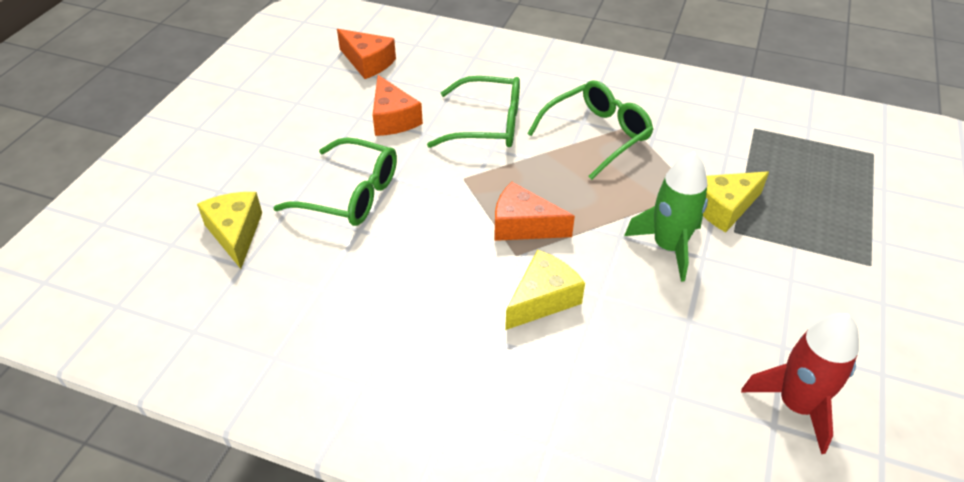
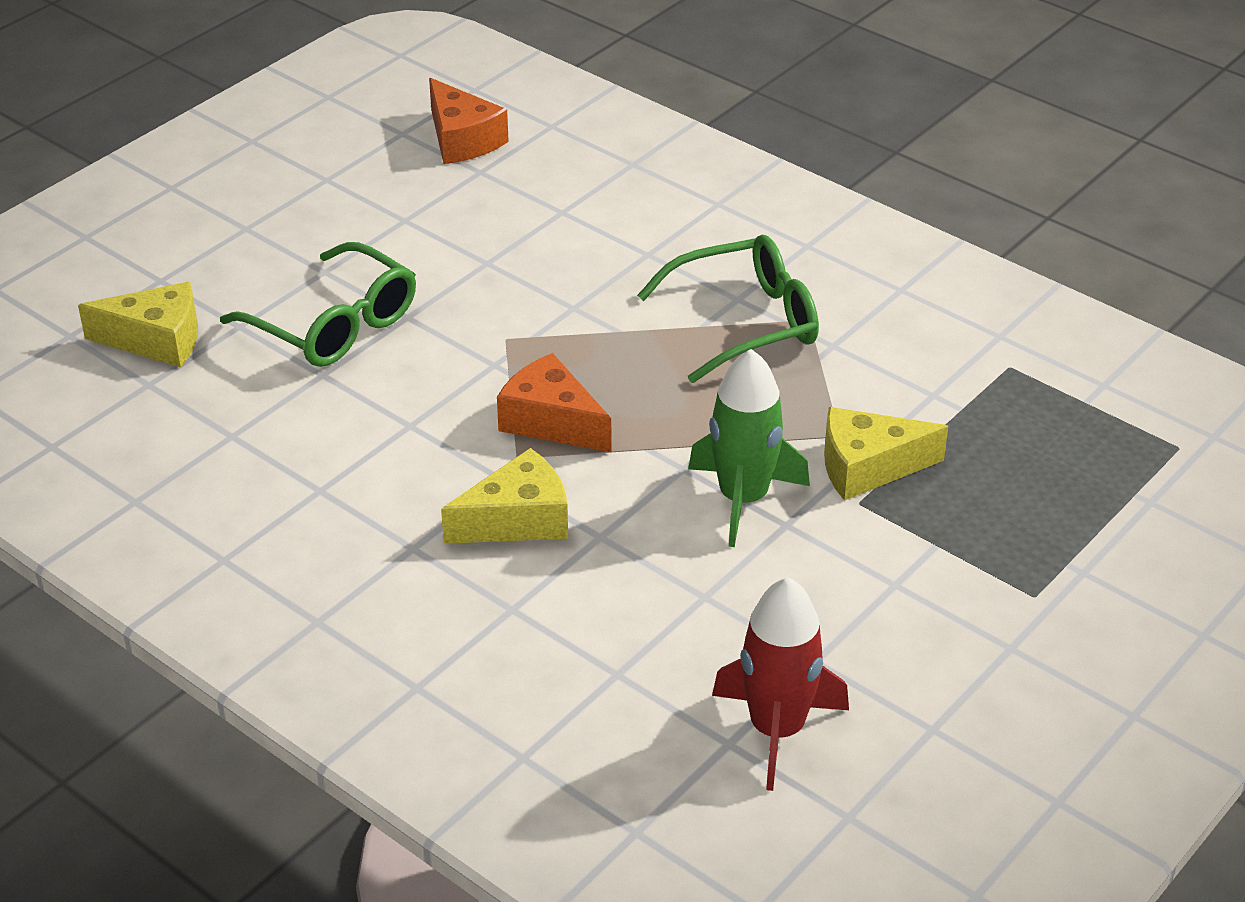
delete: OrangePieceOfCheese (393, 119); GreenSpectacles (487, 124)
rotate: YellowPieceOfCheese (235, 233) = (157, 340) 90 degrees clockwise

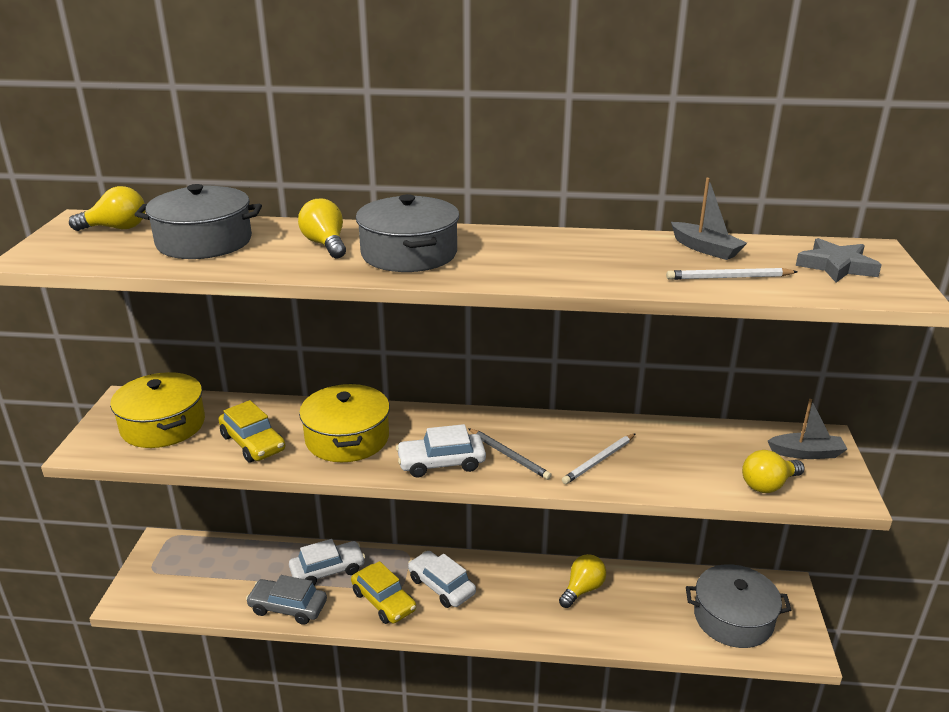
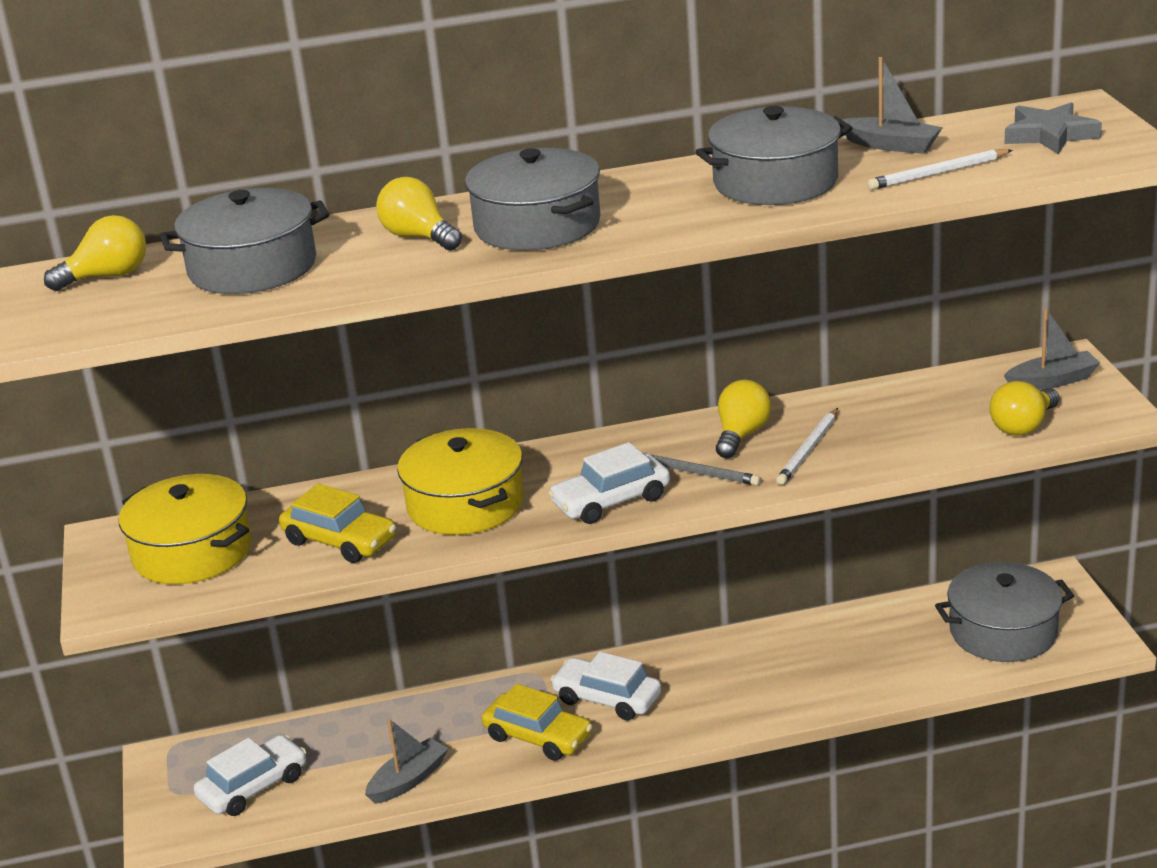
insert: AshGreyCookingPot (775, 182)
move: SnowWhiteAutomobile (327, 570) to (253, 787); YellowLightbulb (582, 589) to (741, 435)
replace: AshGreyAutomobile (288, 607) to AshGreyBoat (408, 780)

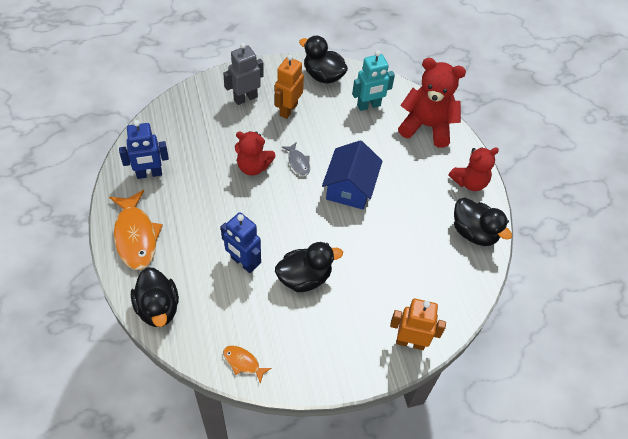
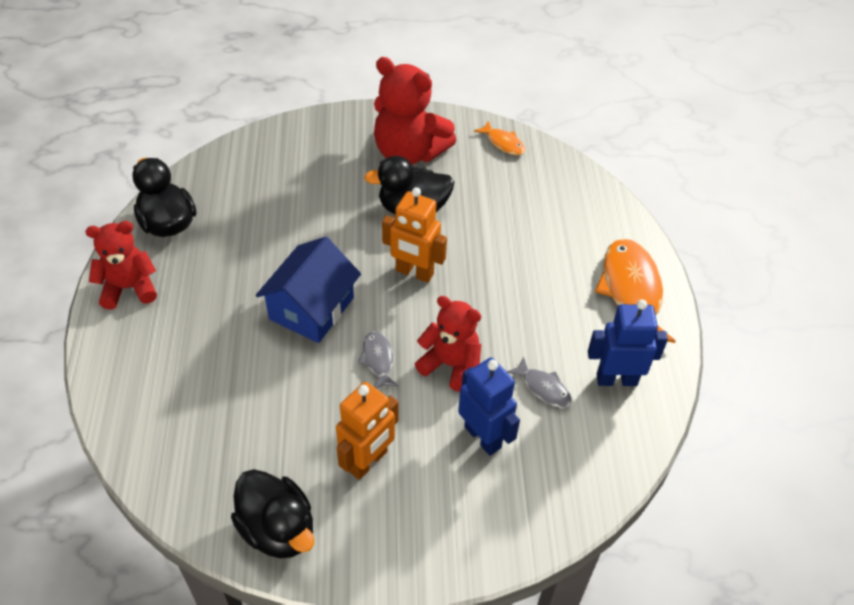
delete: EbonyRubberDuck (158, 308); AshGreyToyRobot (245, 98); TurquoiseToyRobot (369, 106)
insert: AshGreyFish (543, 388)
move: RoyalBlueToyRobot (243, 262) to (483, 437); OrangeToyRobot (410, 342) to (414, 272); ScarletTeddyBear (427, 126) to (409, 152)

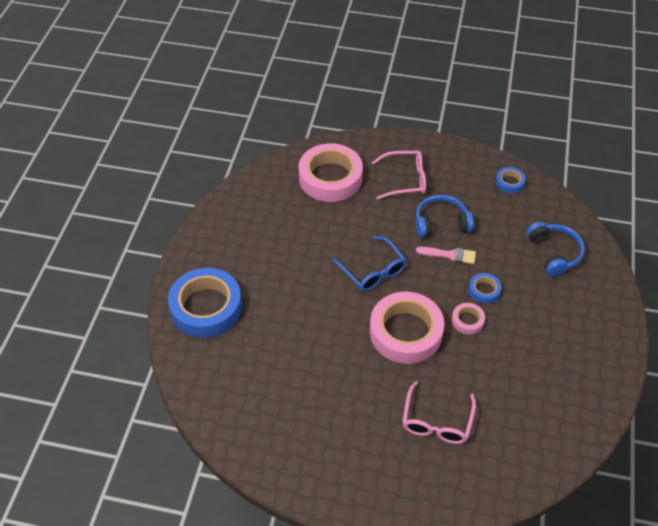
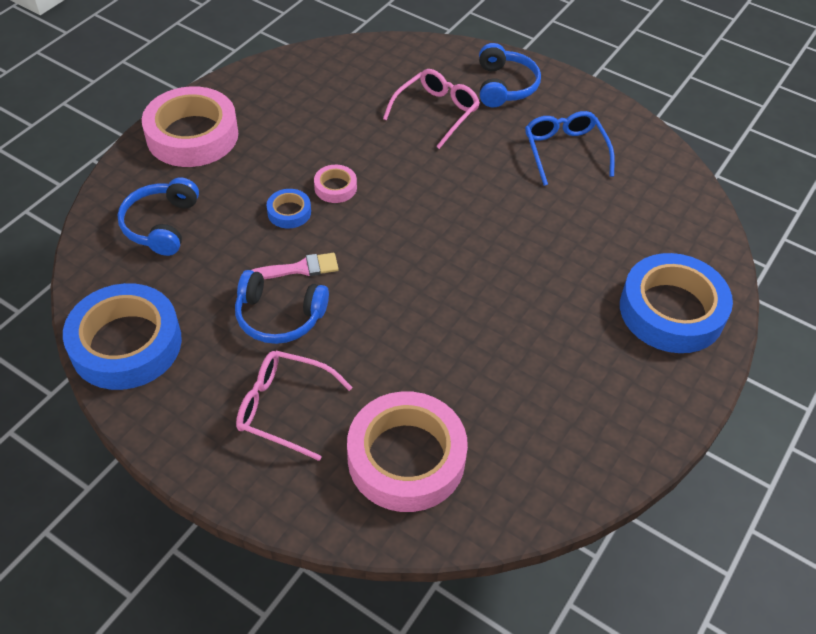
insert: RoyalBlueHeadphones (504, 86)
move: RoyalBlueSpectacles (373, 271) to (565, 151); RosyStickyTape (405, 332) to (192, 135)
rotate: RosyBrush (450, 255) = (300, 268) 135 degrees clockwise
resize: RoyalBlueStickyTape (509, 182) = (126, 344) x2.23

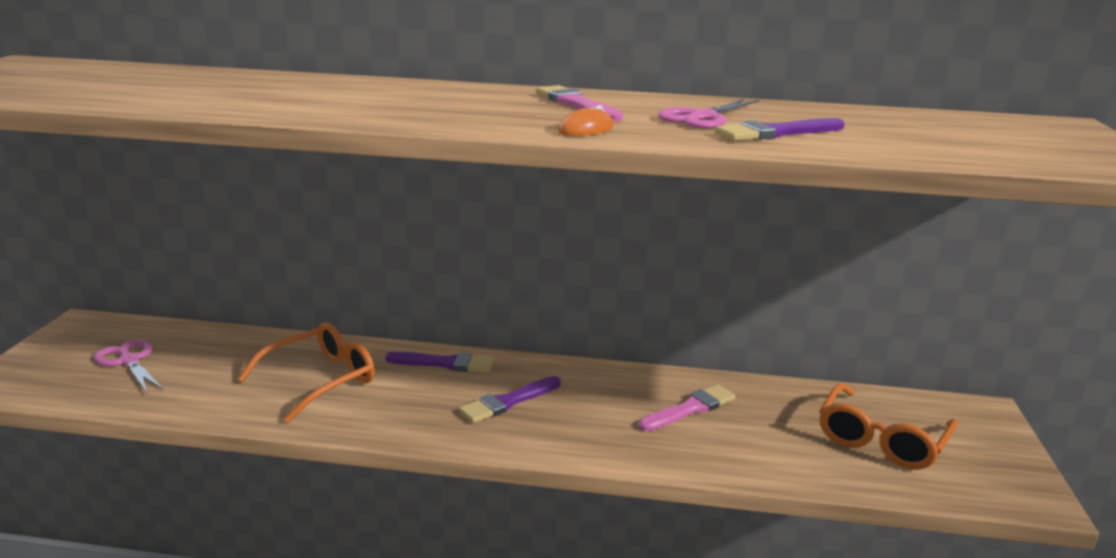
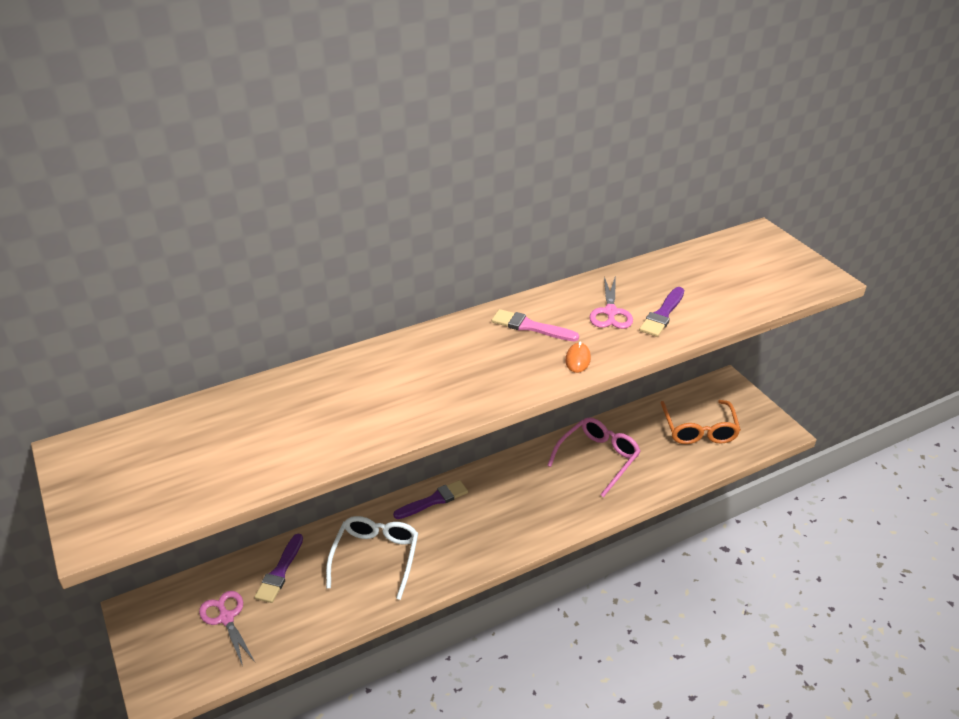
move: VioletBrush (508, 402) to (280, 572)
replace: RosyBrush (690, 409) to RosySpectacles (597, 459)
recolor: OrangeSpectacles (319, 380) to SnowWhiteSpectacles (375, 558)
rotate: RosyShears (129, 361) = (226, 618) 45 degrees clockwise

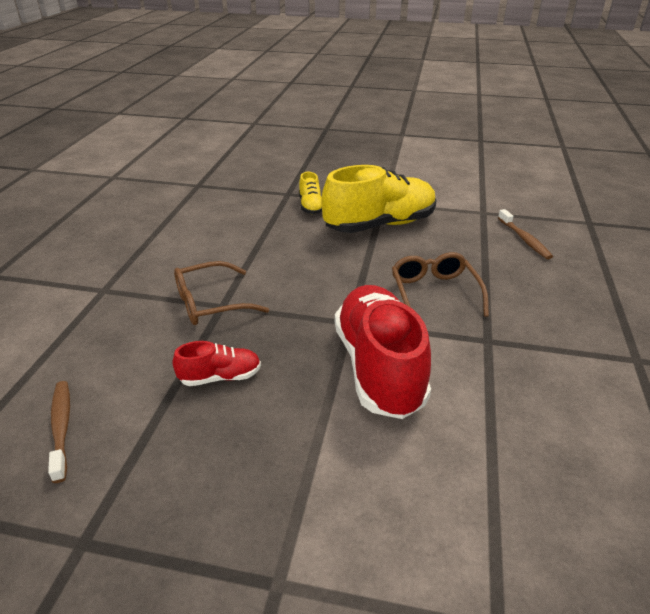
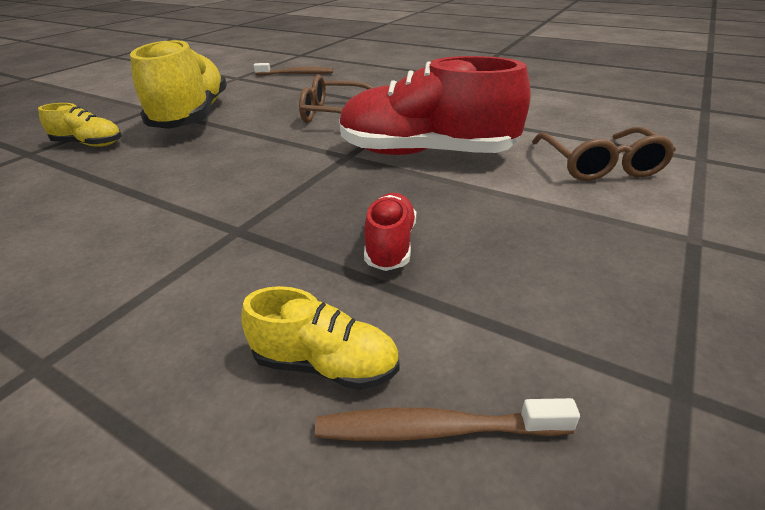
insert: YellowShoe (325, 364)
move: RussetSpectacles (211, 303) to (599, 165)

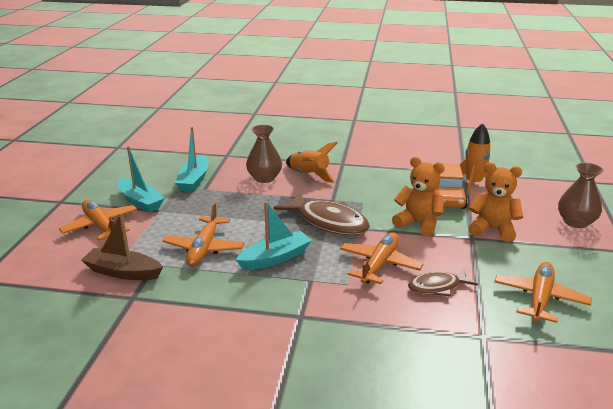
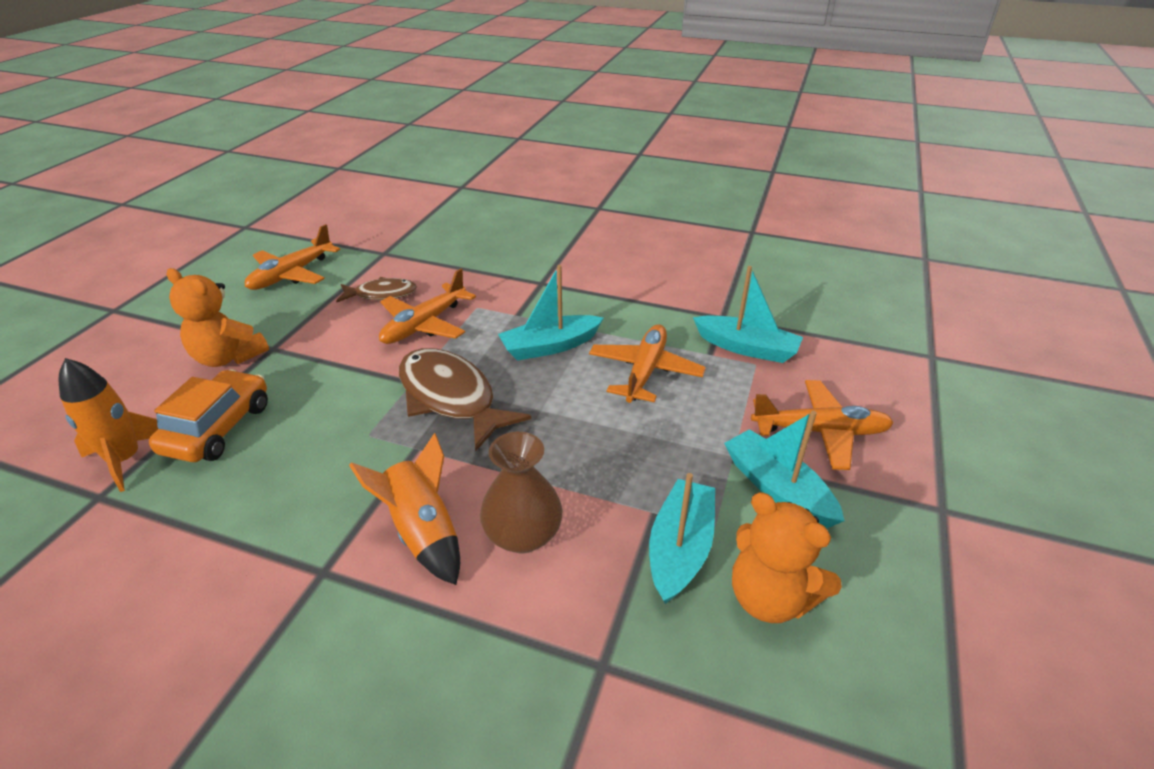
delete: RussetFlowerVase (576, 222)
move: OrangeTeddyBear (418, 223) to (770, 597)
recolor: RussetBoat (123, 272) to TurquoiseBoat (747, 348)
rotate: OrangePlane (101, 226) = (820, 431) 60 degrees counterclockwise

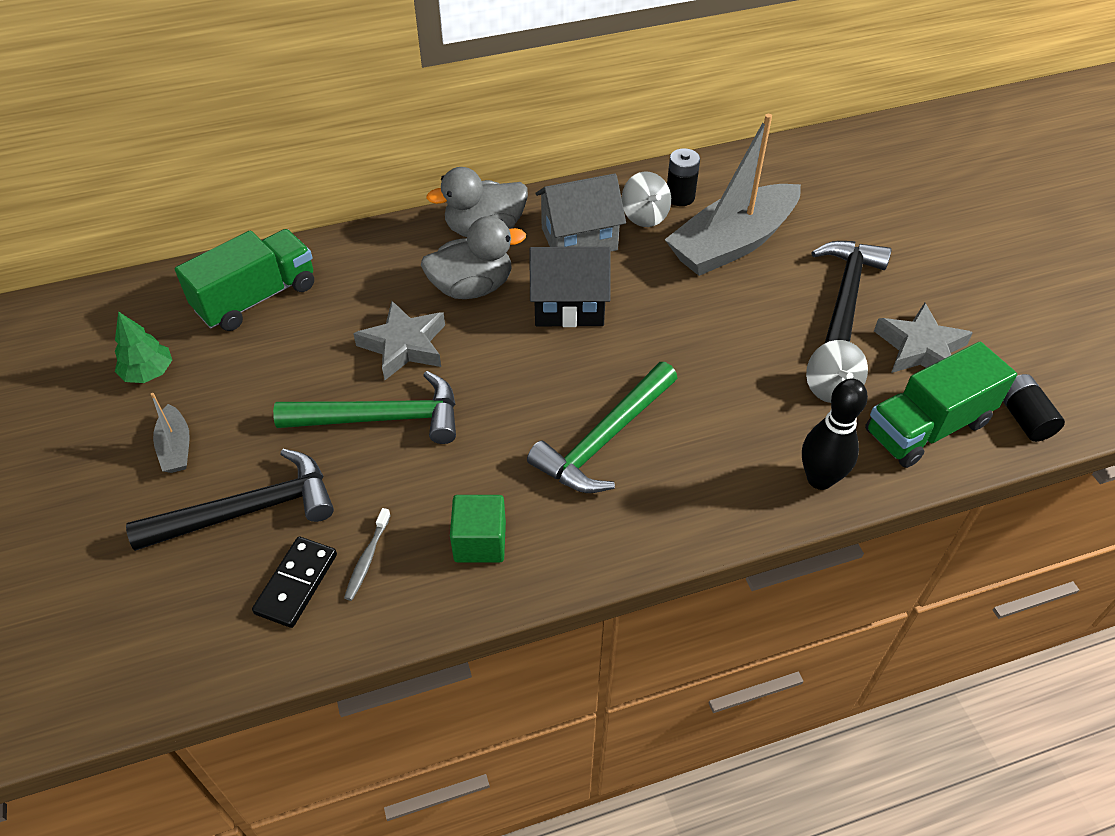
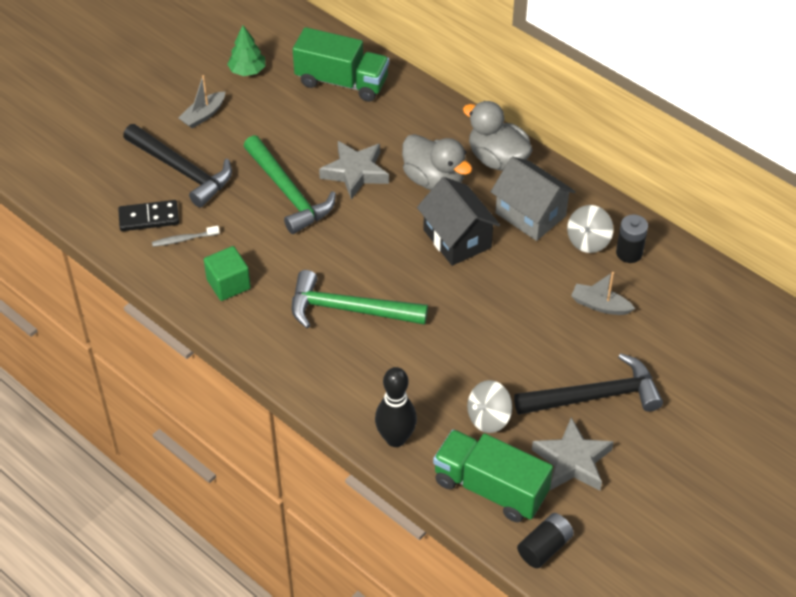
resize: AshGreyBoat (732, 244) = (600, 305) x0.43

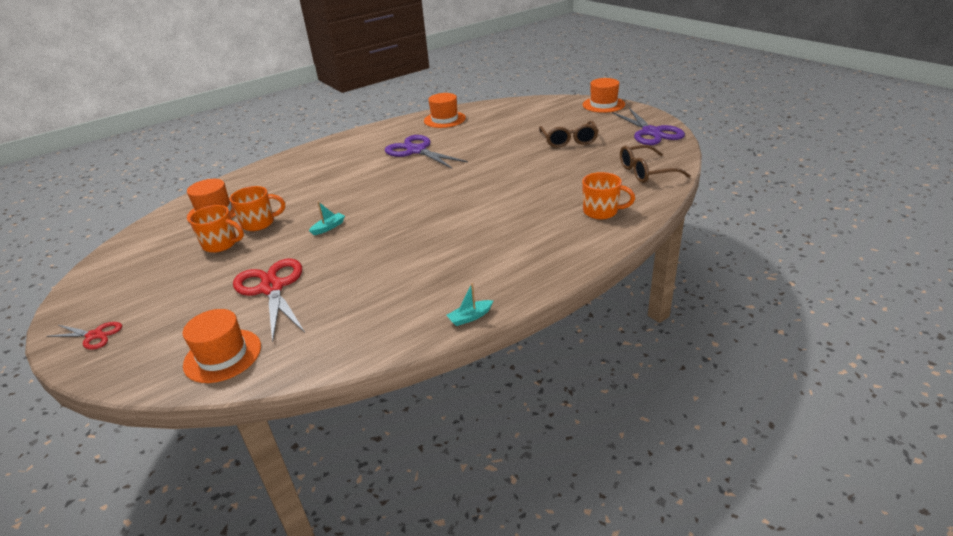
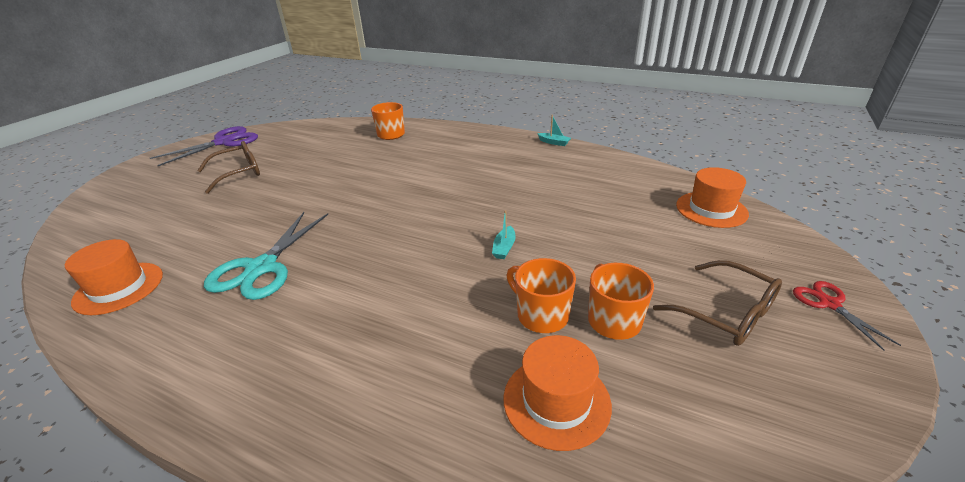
delete: ScarletShears (272, 288); OrangeTopHat (603, 104)
move: RussetSpectacles (646, 172) to (727, 313)
recolor: VioletShears (416, 151) to TurquoiseShears (262, 268)
rotate: TurquoiseBoat (328, 227) = (504, 248) 90 degrees counterclockwise

